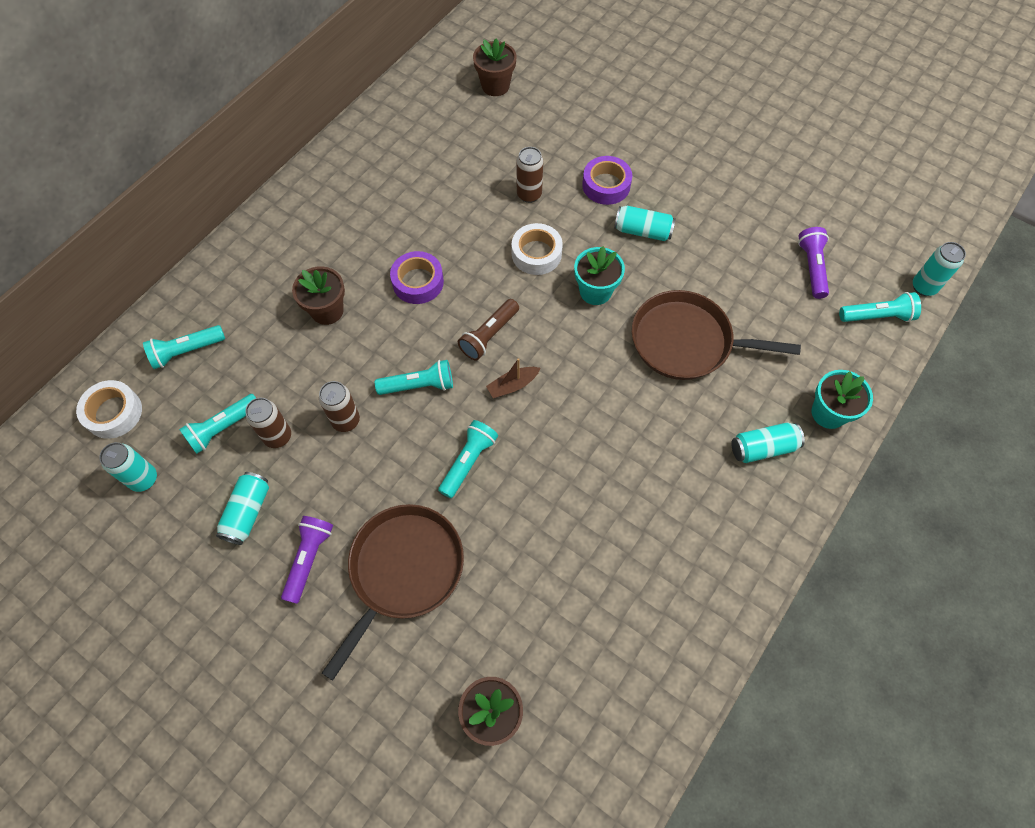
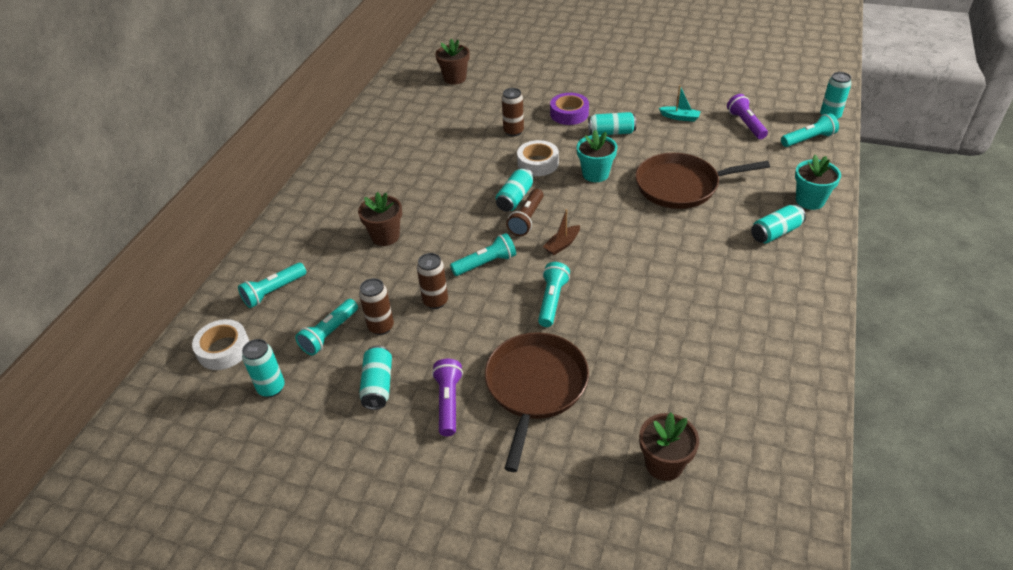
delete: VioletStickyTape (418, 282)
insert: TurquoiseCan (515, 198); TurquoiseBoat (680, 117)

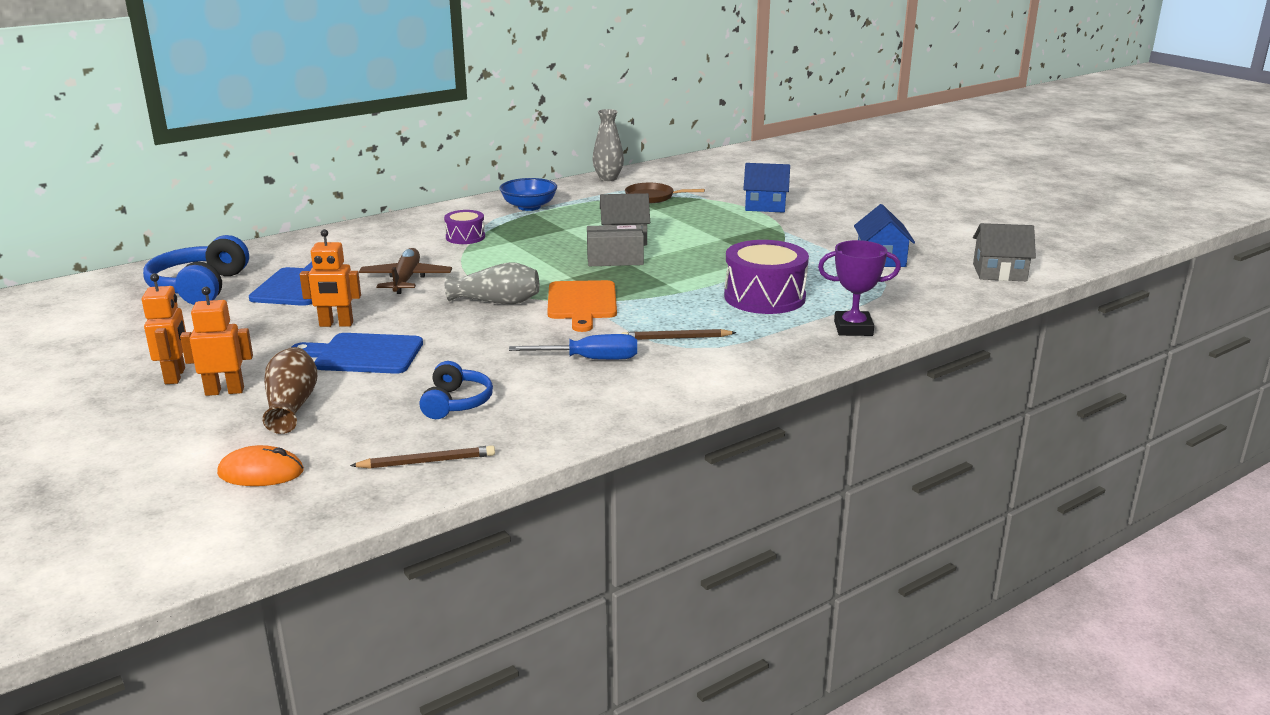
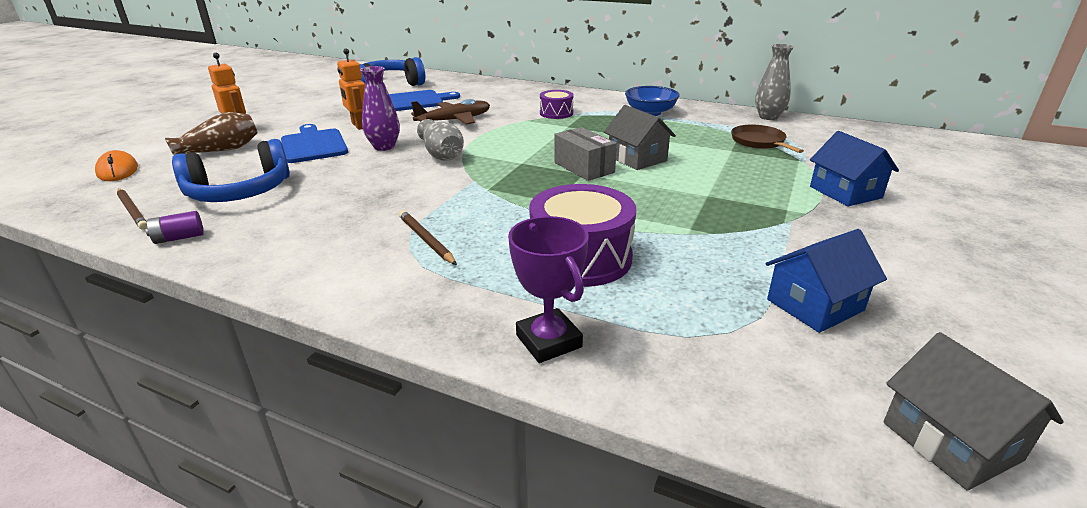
delete: OrangeToyRobot (175, 376); RoyalBlueFlatScrewdriver (590, 359); OrangeCuttingBoard (582, 303)
insert: VioletPowerCell (179, 238); VioletFlowerVase (384, 147)
resize: RoyalBlueHeadphones (456, 403) = (240, 192) x1.64

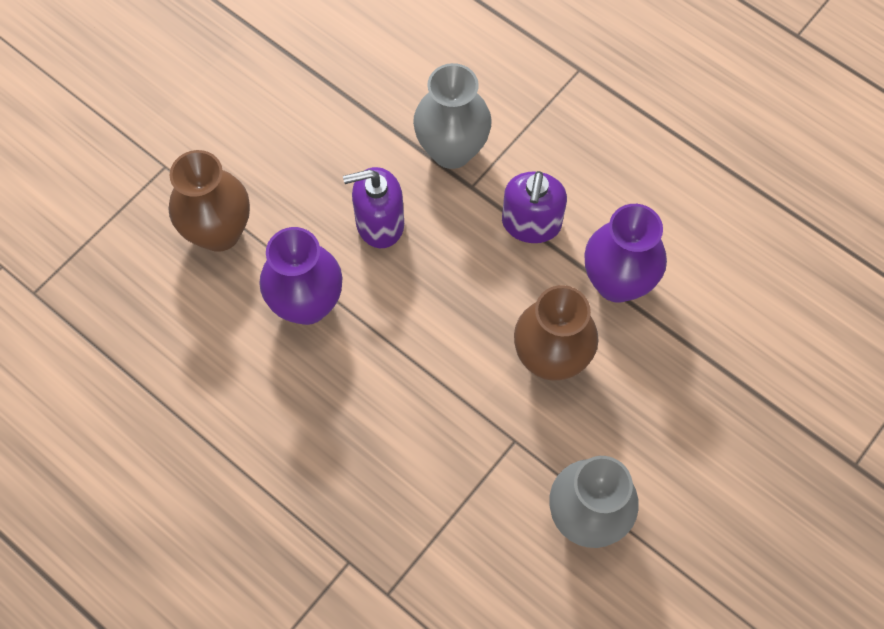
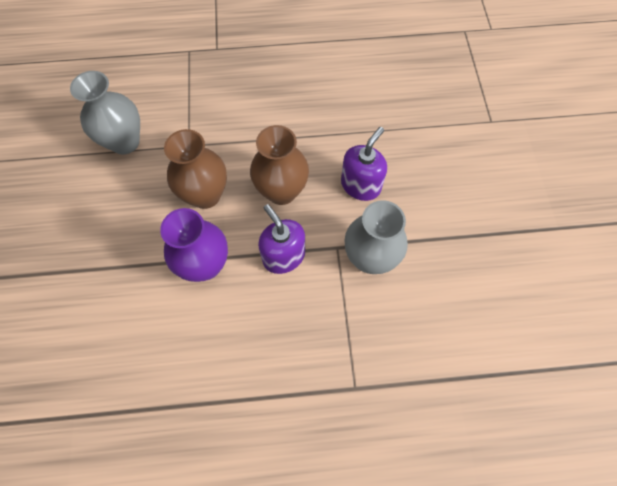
delete: VioletFlowerVase (307, 304)
move: RussetFlowerVase (219, 232) to (281, 191)

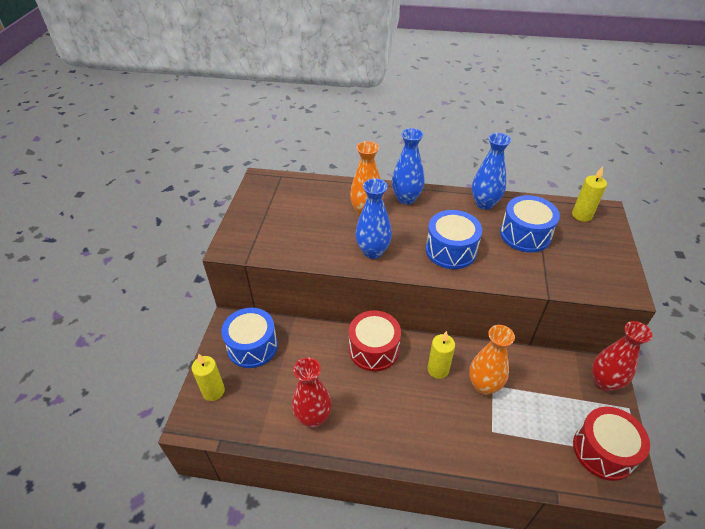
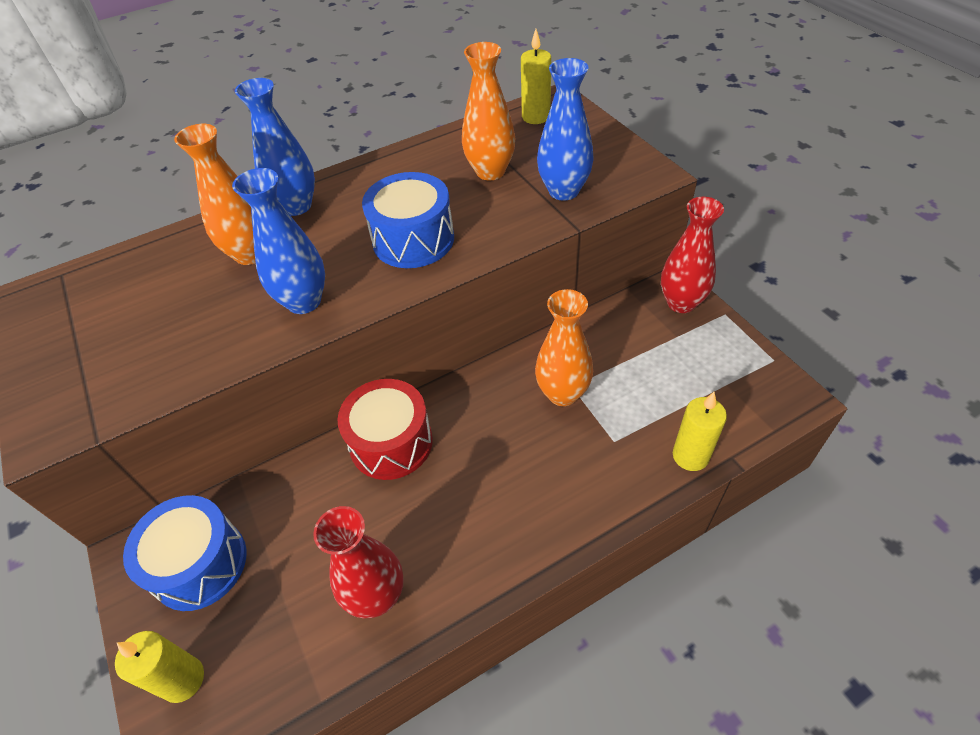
delete: ScarletSnareDrum (603, 451)
move: YellowWaxCandle (438, 370) to (690, 456); RoyalBlueFlowerVase (484, 203) to (563, 191)
replace: RoyalBlueSnareDrum (525, 235) to OrangeFlowerVase (490, 171)

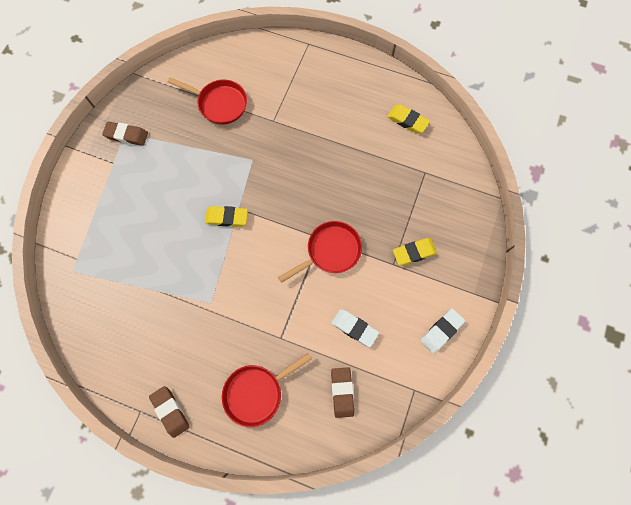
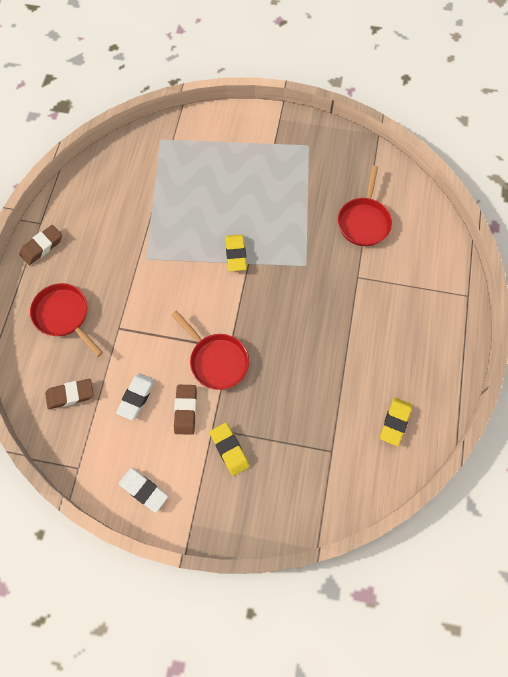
move: RussetGumEraser (126, 135) to (185, 410)

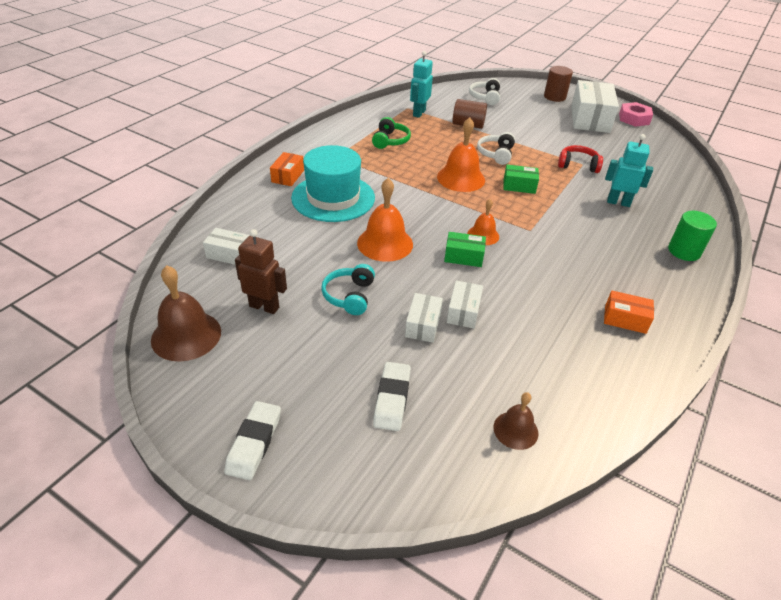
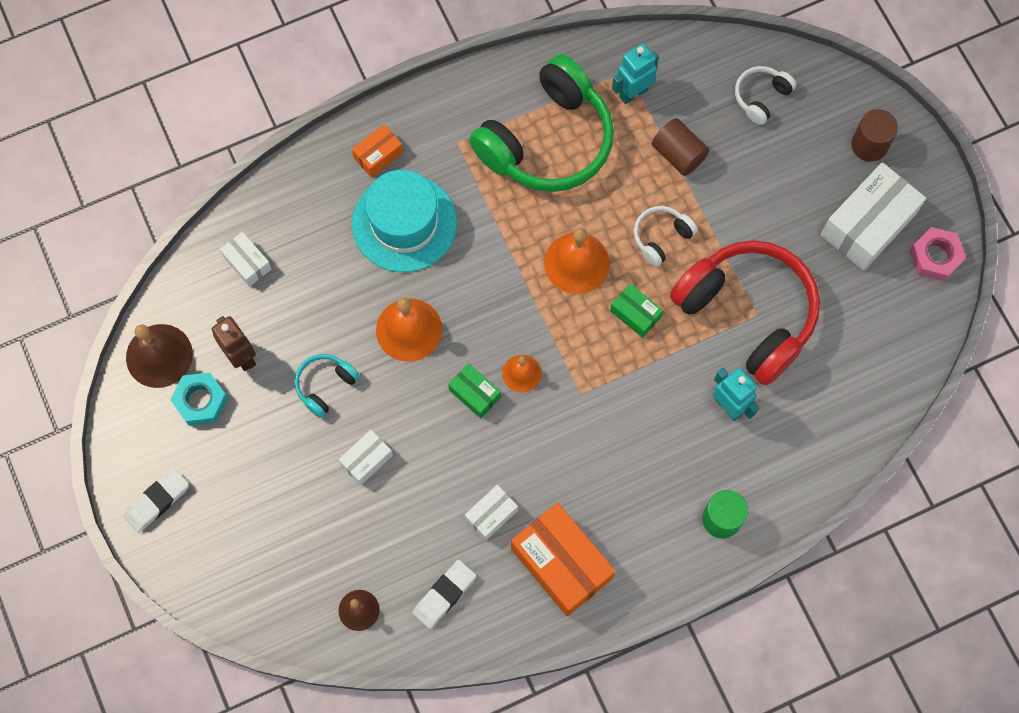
insert: TurquoiseHexagonNut (201, 401)
move: SnowWhiteGumEraser (392, 399) to (444, 595); SnowWhitePackage (463, 312) to (491, 515)
resize: GreenHeadphones (390, 141) = (547, 141) x2.29; ScarletHeadphones (578, 165) = (748, 314) x2.29; OrangePackage (625, 319) = (561, 563) x1.97

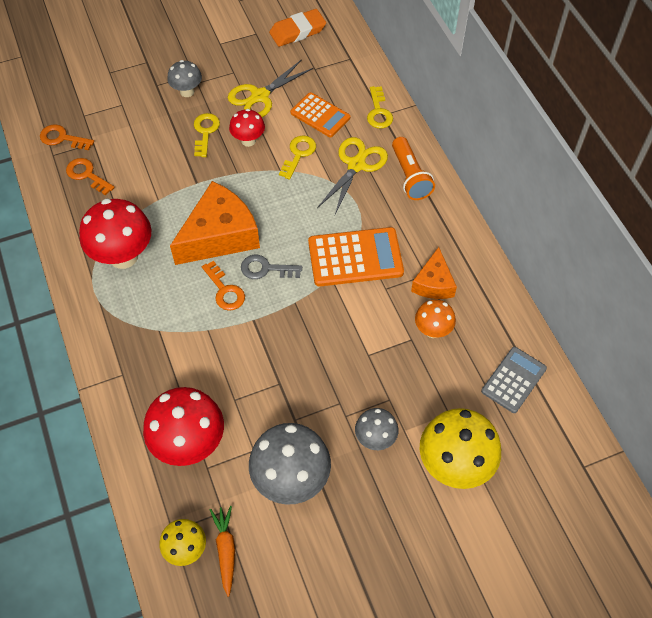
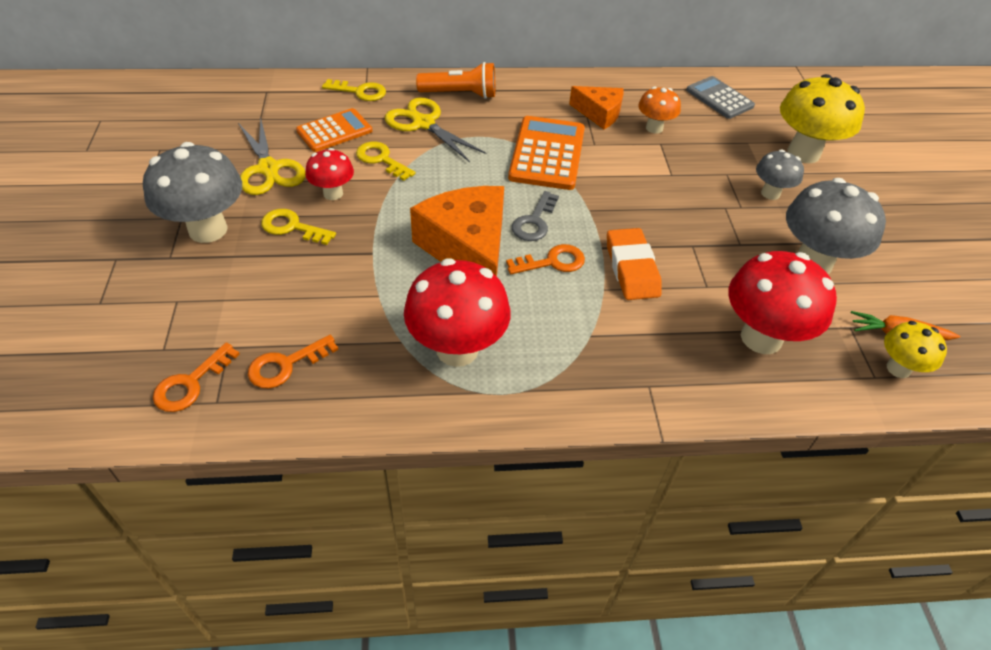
move: OrangeGumEraser (297, 31) to (631, 268)
resize: AshGreyToadstool (187, 92) = (208, 229) x1.81

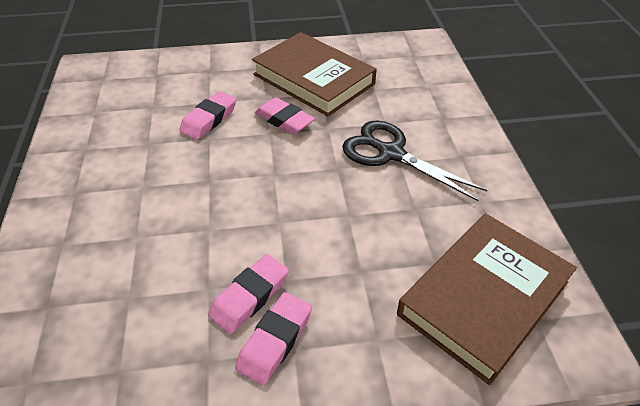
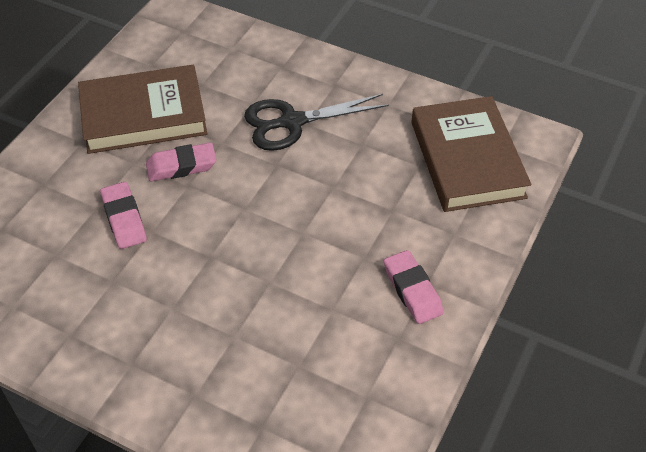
delete: RosyGumEraser (250, 297)

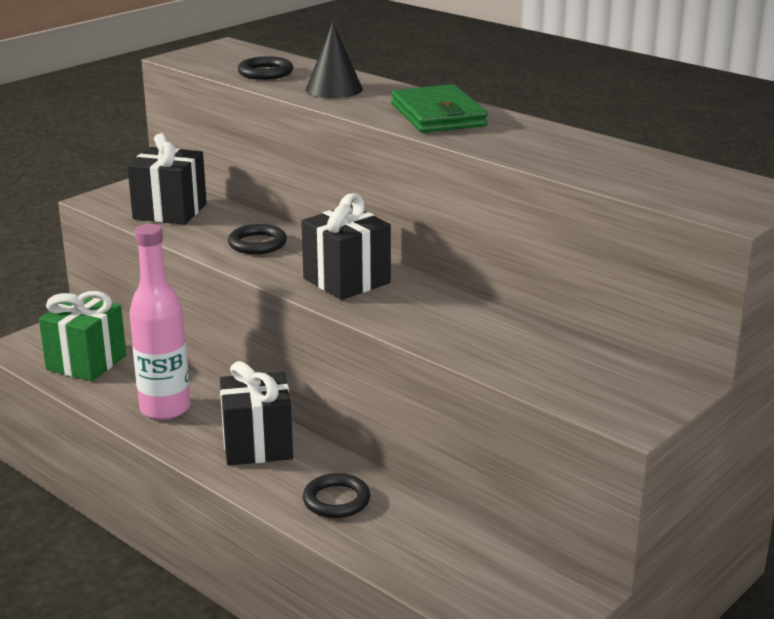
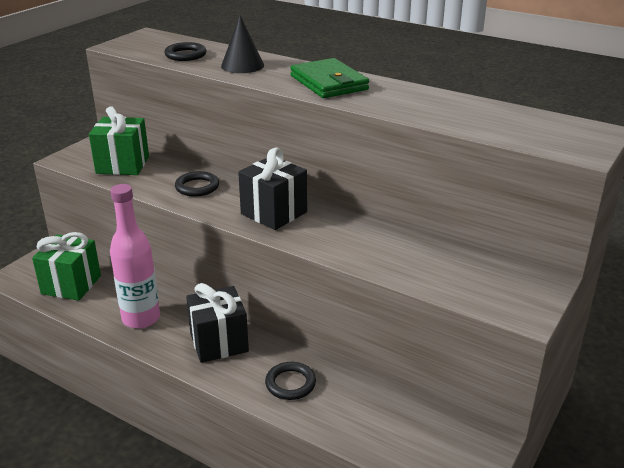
recolor: EbonyGift (170, 211) to GreenGift (122, 165)

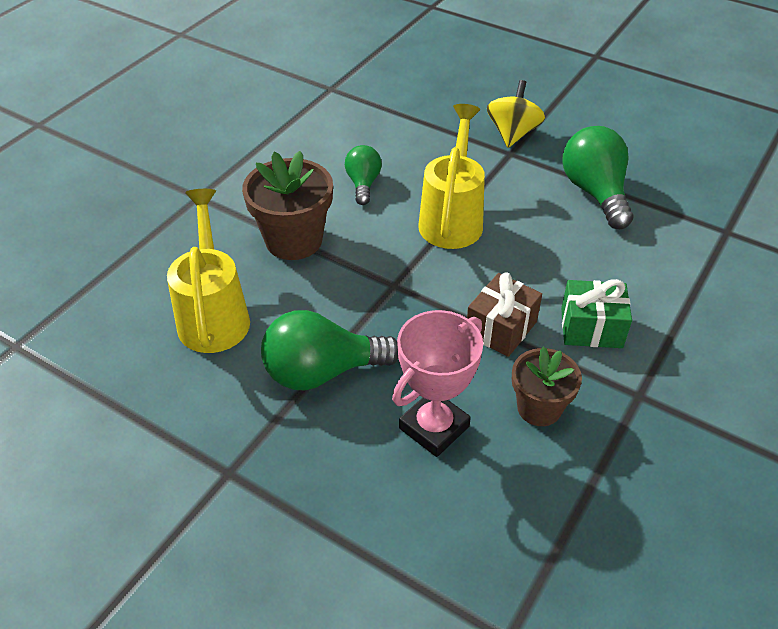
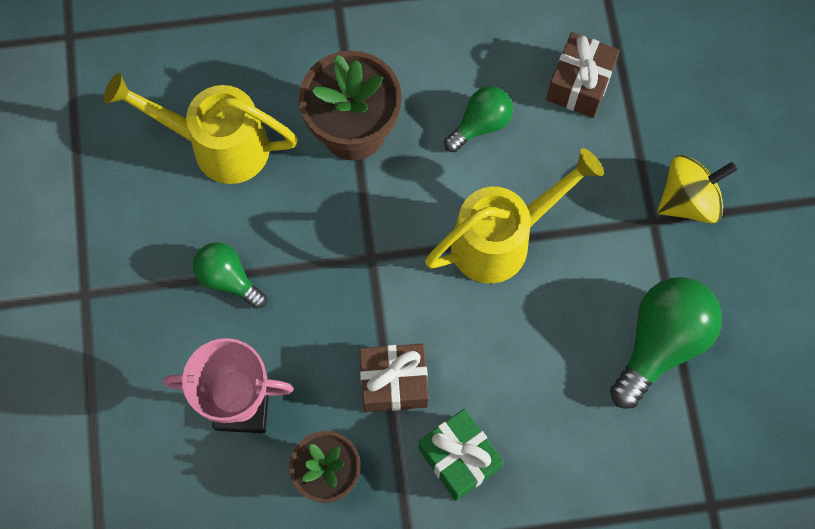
insert: RussetGift (579, 84)
rotate: YellowWateringPot (214, 314) = (217, 145) 120 degrees counterclockwise
resize: GreenLightbulb (322, 371) = (228, 279) x0.59

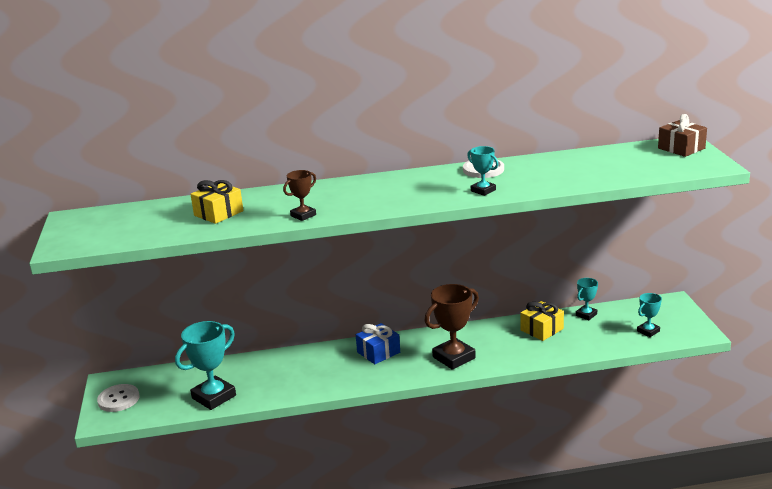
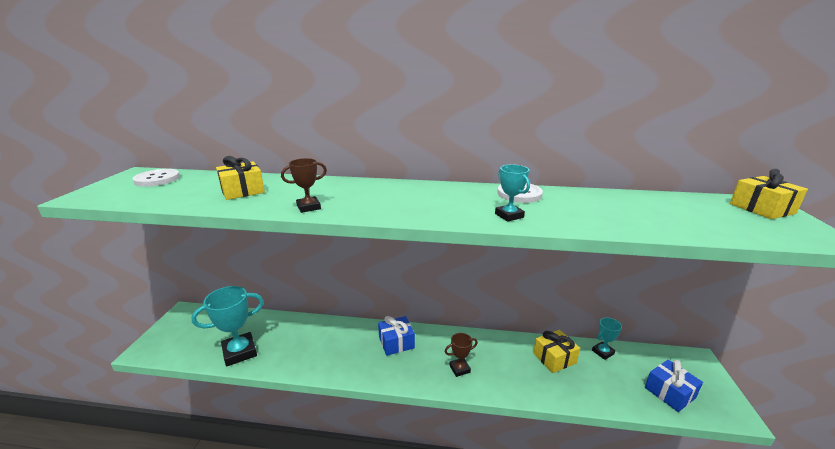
move: SnowWhiteSewingButton (118, 399) to (157, 179)
replace: TurquoiseTrophy (648, 331) to RoyalBlueGift (669, 393)
recolor: RussetGift (681, 148) to YellowGift (761, 209)
resize: RussetTrophy (453, 357) = (459, 369) x0.53

